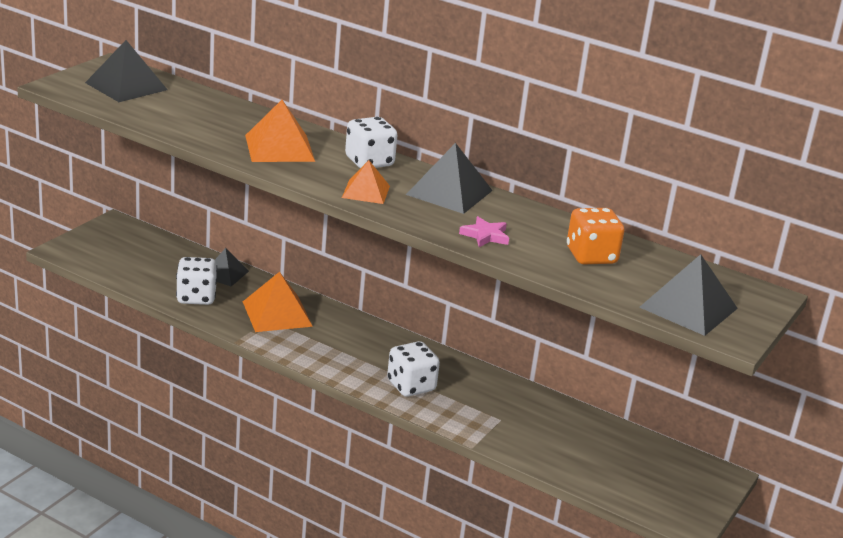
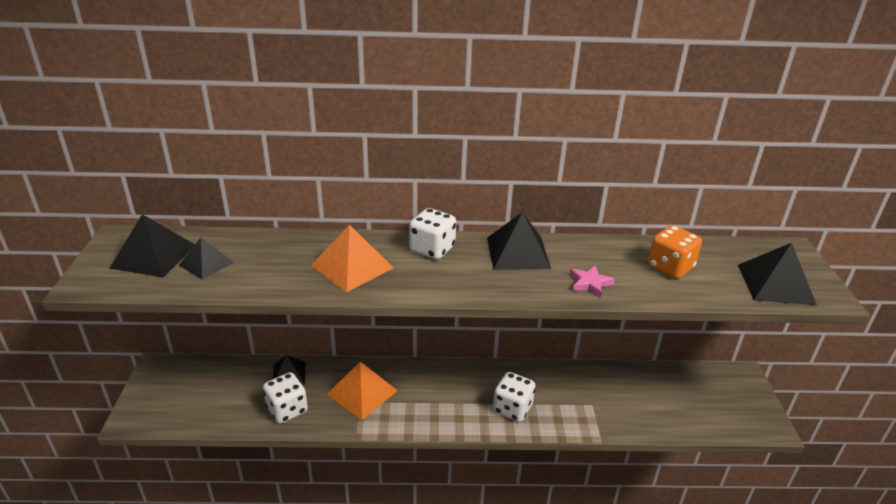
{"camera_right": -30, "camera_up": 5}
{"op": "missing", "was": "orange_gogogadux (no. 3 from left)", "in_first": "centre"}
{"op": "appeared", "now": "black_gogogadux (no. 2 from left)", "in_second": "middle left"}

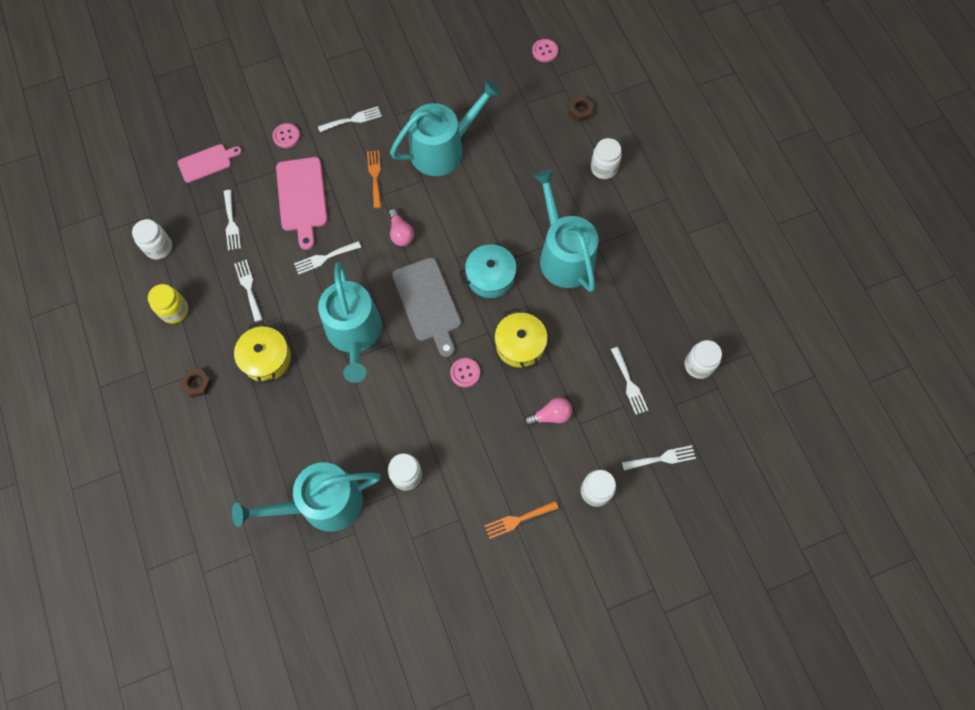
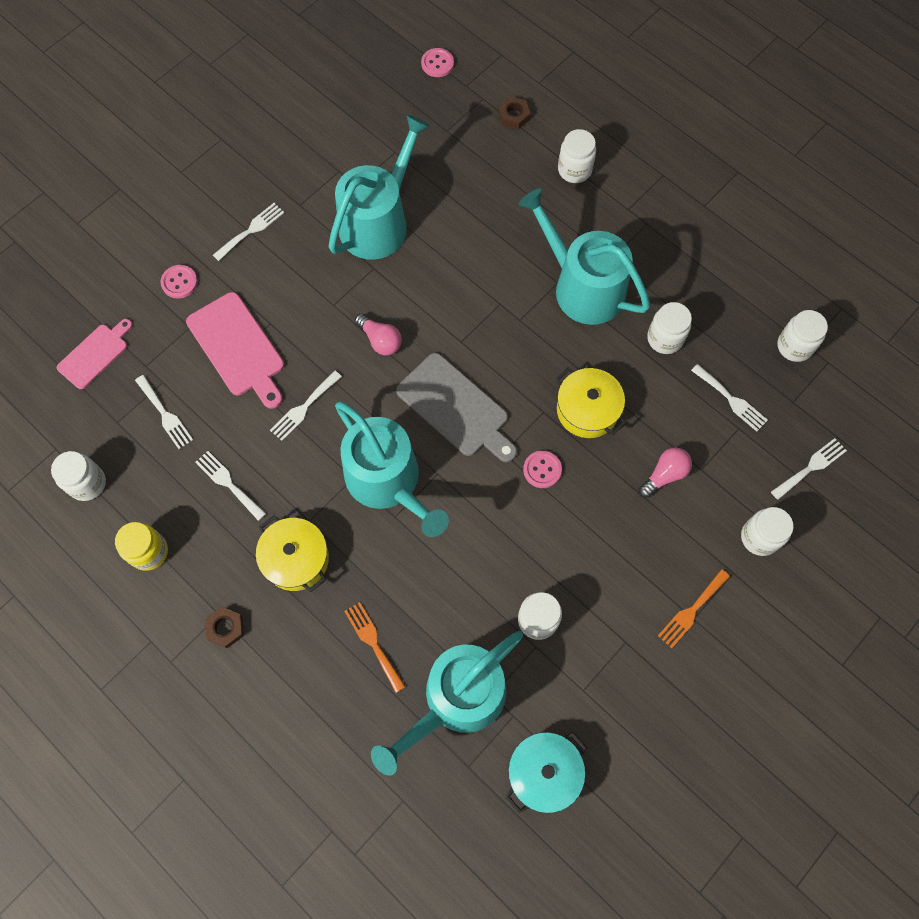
{"camera_right": -25, "camera_up": 0}
{"op": "relocated", "was": "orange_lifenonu (no. 1 from left)", "in_first": "top centre", "in_second": "bottom centre"}
{"op": "relocated", "was": "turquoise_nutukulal", "in_first": "centre", "in_second": "bottom centre"}
{"op": "appeared", "now": "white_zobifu (no. 4 from left)", "in_second": "middle right"}

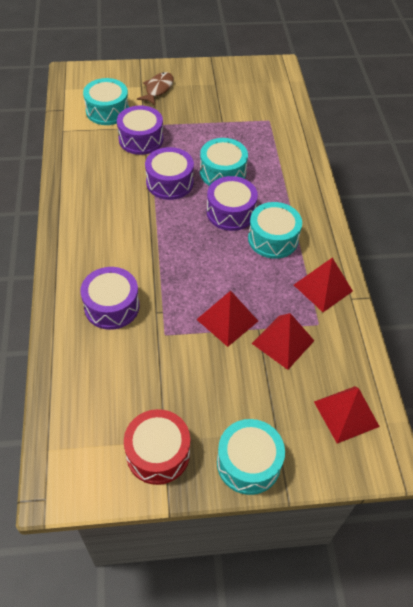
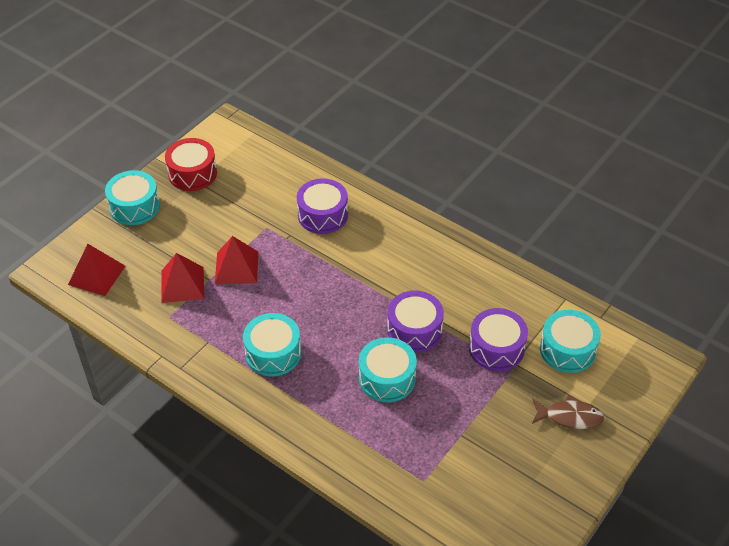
{"camera_right": 135, "camera_up": -5}
{"op": "spun", "was": "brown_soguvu", "in_first": "top centre", "in_second": "bottom right", "clockwise": -60}
{"op": "missing", "was": "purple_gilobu (no. 4 from left)", "in_first": "centre"}
{"op": "missing", "was": "red_gogogadux (no. 3 from left)", "in_first": "middle right"}

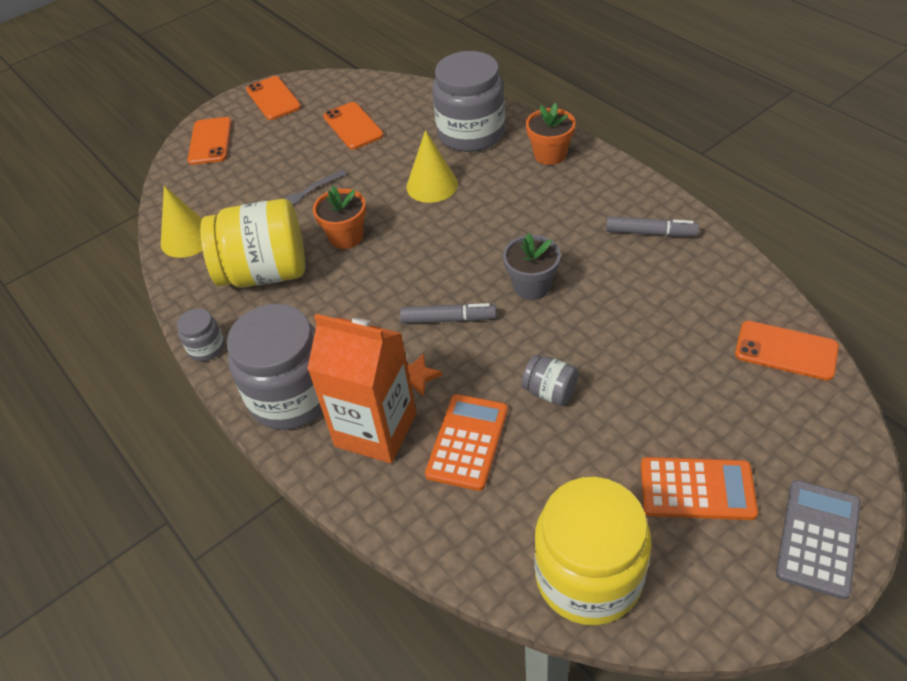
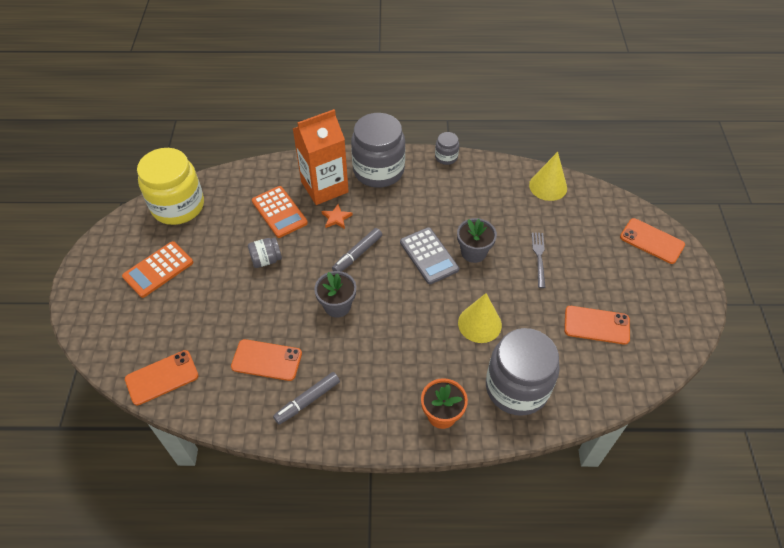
{"camera_right": 125, "camera_up": 5}
{"op": "relocated", "was": "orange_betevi (no. 2 from left)", "in_first": "top left", "in_second": "centre"}
{"op": "colour", "was": "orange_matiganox (no. 1 from left)", "now": "grey_matiganox (no. 2 from left)", "in_first": "top centre", "in_second": "centre"}
{"op": "missing", "was": "yellow_zobifu (no. 1 from left)", "in_first": "middle left"}
{"op": "relocated", "was": "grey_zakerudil", "in_first": "bottom right", "in_second": "centre"}

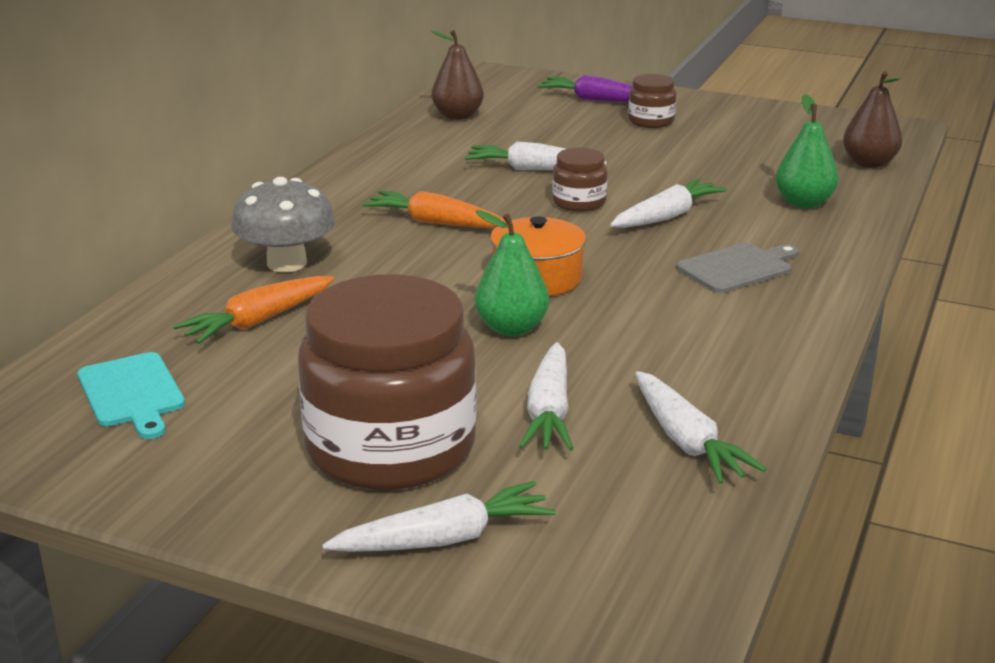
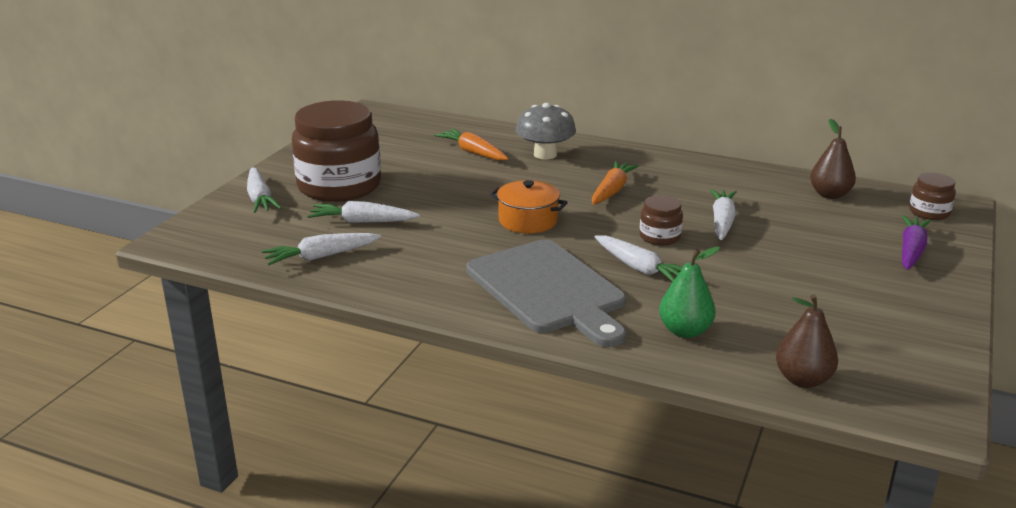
{"camera_right": 90, "camera_up": 0}
{"op": "relocated", "was": "brown_zobifu (no. 3 from left)", "in_first": "top centre", "in_second": "middle right"}
{"op": "missing", "was": "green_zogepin (no. 1 from left)", "in_first": "centre"}
{"op": "size", "was": "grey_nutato", "in_first": "middle right", "in_second": "centre", "ratio": 2.0}
{"op": "missing", "was": "turquoise_nutato", "in_first": "middle left"}

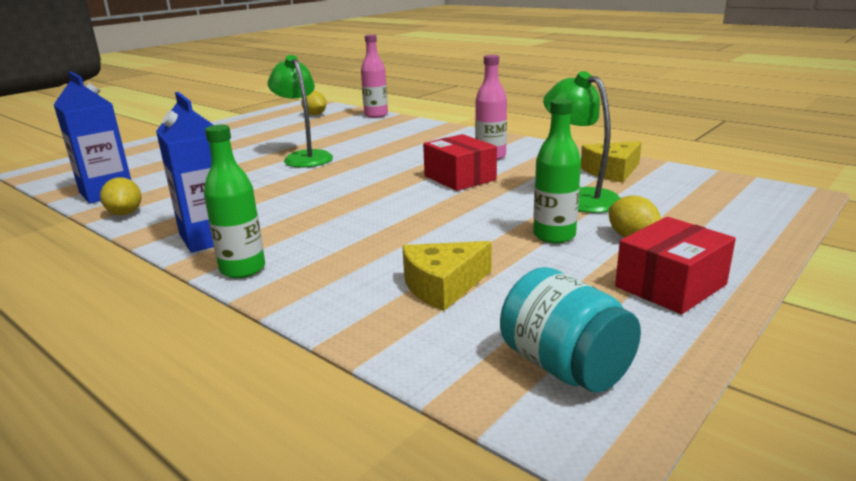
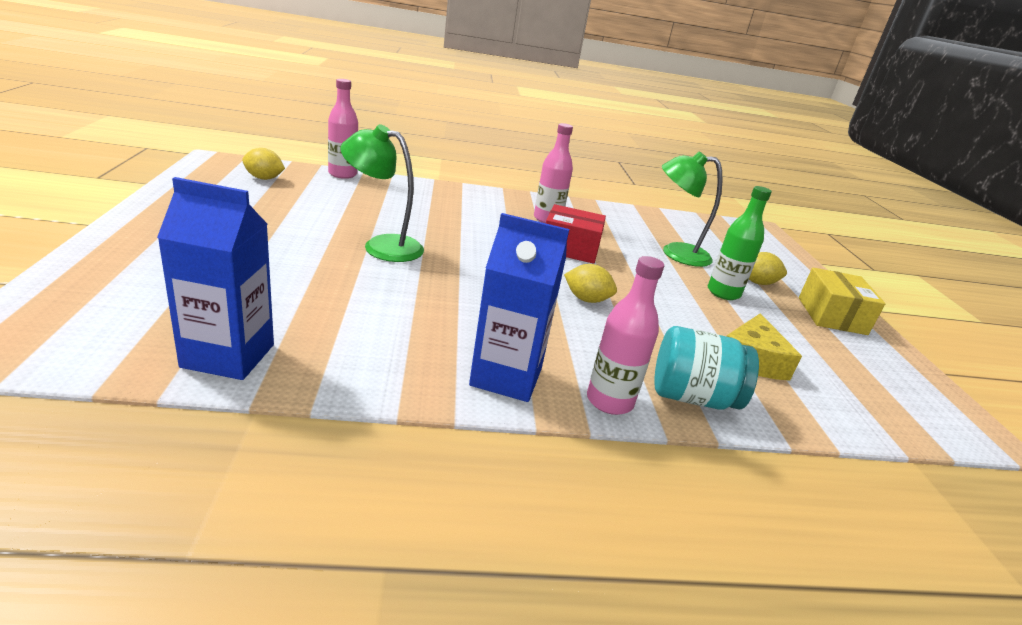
{"camera_right": -50, "camera_up": 5}
{"op": "colour", "was": "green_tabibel (no. 1 from left)", "now": "pink_tabibel (no. 3 from left)", "in_first": "middle left", "in_second": "centre"}
{"op": "missing", "was": "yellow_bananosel (no. 2 from left)", "in_first": "middle right"}
{"op": "relocated", "was": "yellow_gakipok (no. 1 from left in the first image)", "now": "yellow_gakipok (no. 2 from left)", "in_first": "middle left", "in_second": "centre"}
{"op": "colour", "was": "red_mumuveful (no. 2 from left)", "now": "yellow_mumuveful", "in_first": "middle right", "in_second": "middle right"}
{"op": "relocated", "was": "turquoise_zobifu", "in_first": "bottom centre", "in_second": "middle right"}

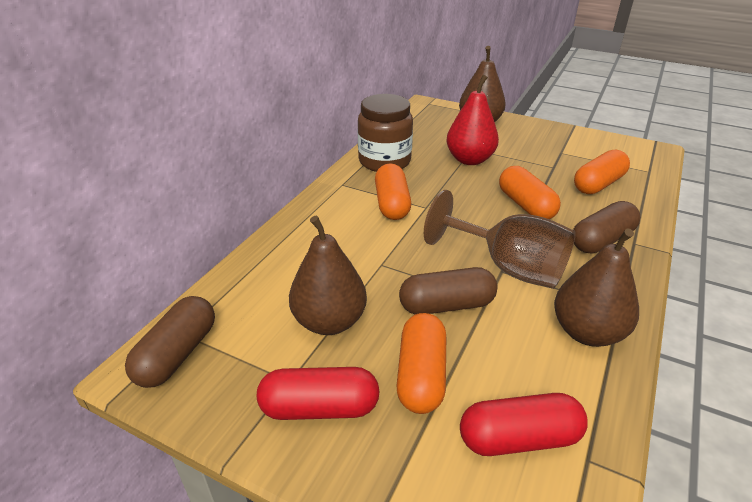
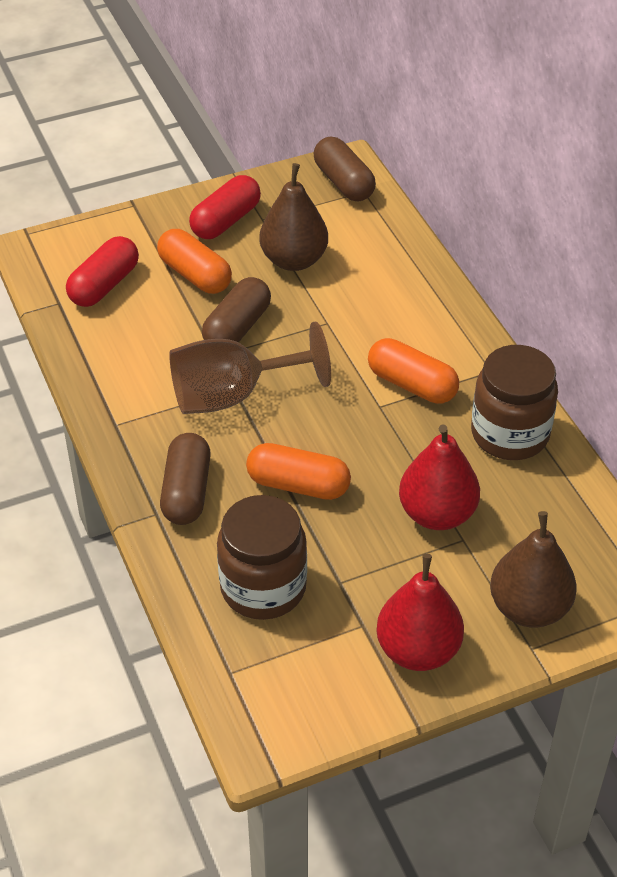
{"camera_right": 130, "camera_up": 10}
{"op": "exchanged", "was": "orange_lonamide (no. 4 from left)", "now": "brown_zobifu (no. 1 from left)", "in_first": "middle right", "in_second": "centre"}
{"op": "missing", "was": "brown_zogepin (no. 3 from left)", "in_first": "middle right"}
{"op": "appeared", "now": "red_zogepin (no. 1 from left)", "in_second": "bottom right"}

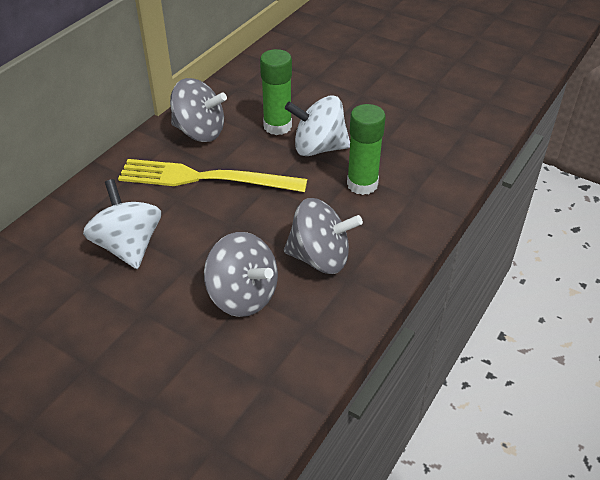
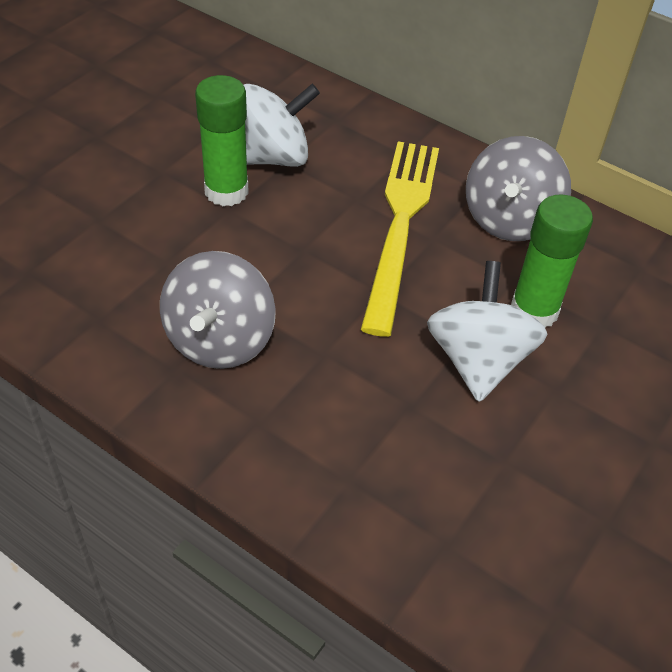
{"camera_right": 90, "camera_up": 5}
{"op": "relocated", "was": "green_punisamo (no. 2 from left in the first image)", "now": "green_punisamo (no. 1 from left)", "in_first": "top centre", "in_second": "top left"}
{"op": "missing", "was": "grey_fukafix (no. 2 from left)", "in_first": "centre"}

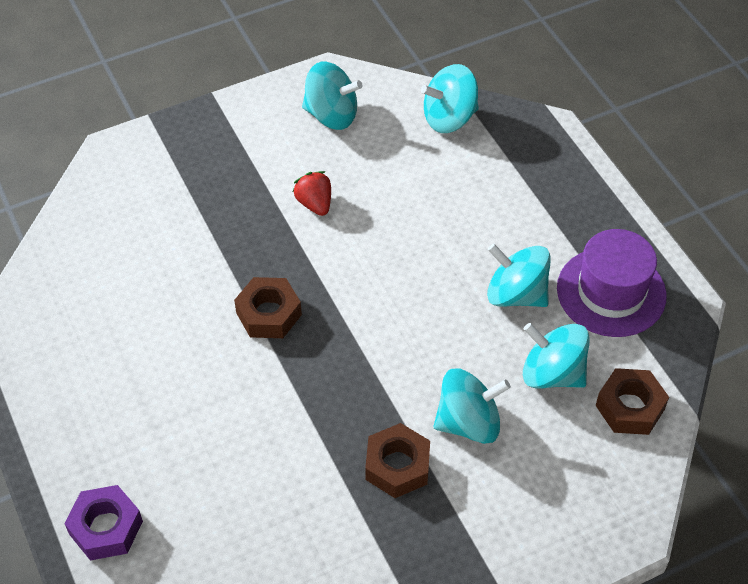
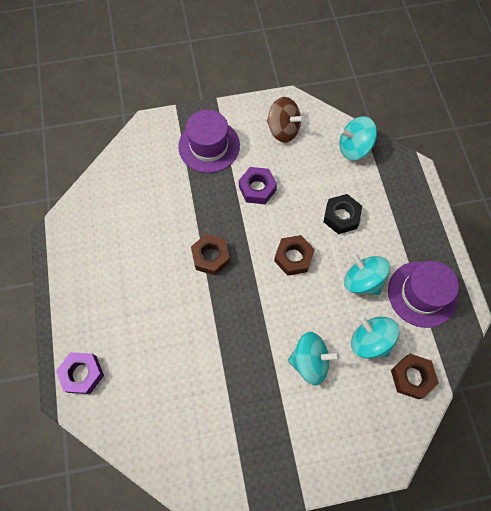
{"camera_right": 15, "camera_up": 15}
{"op": "colour", "was": "turquoise_fukafix (no. 1 from left)", "now": "brown_fukafix", "in_first": "top centre", "in_second": "top centre"}
{"op": "exchanged", "was": "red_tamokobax", "now": "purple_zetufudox (no. 2 from left)", "in_first": "top centre", "in_second": "centre"}
{"op": "relocated", "was": "brown_zetufudox (no. 2 from left)", "in_first": "bottom centre", "in_second": "centre"}
{"op": "appeared", "now": "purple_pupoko (no. 1 from left)", "in_second": "top centre"}
{"op": "appeared", "now": "black_zetufudox", "in_second": "middle right"}

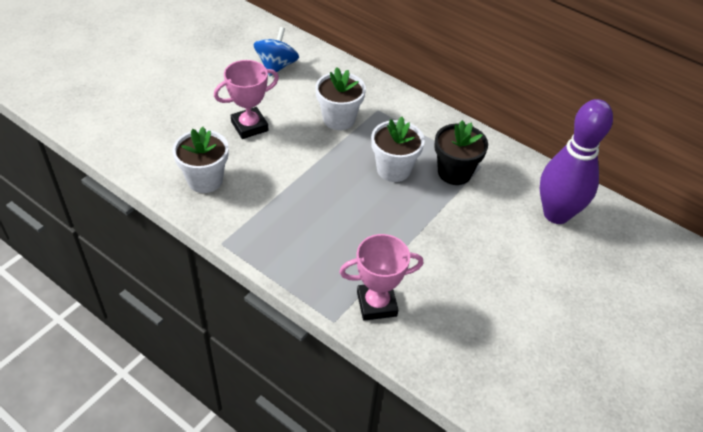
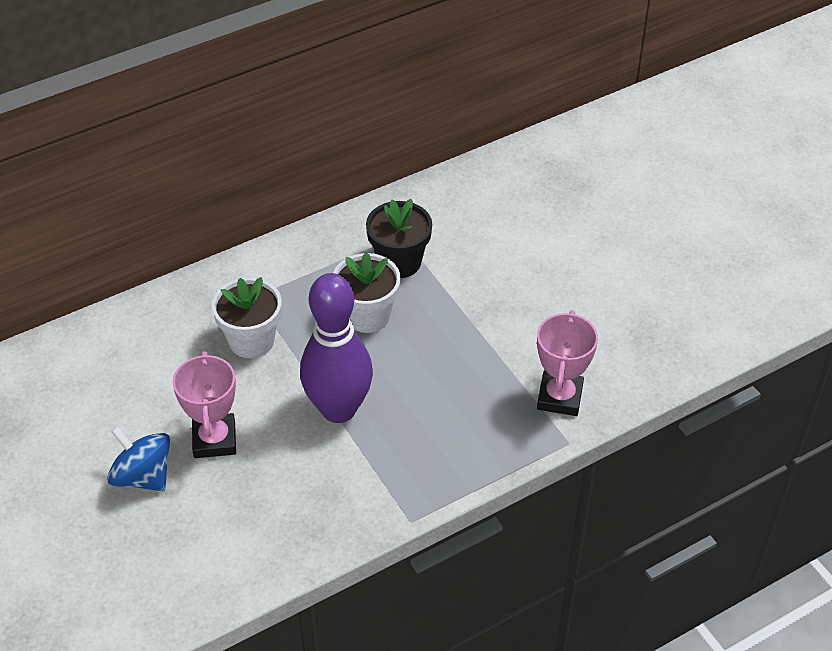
{"camera_right": -65, "camera_up": 0}
{"op": "relocated", "was": "blue_fukafix", "in_first": "top centre", "in_second": "bottom left"}
{"op": "relocated", "was": "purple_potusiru", "in_first": "middle right", "in_second": "centre"}
{"op": "missing", "was": "white_matiganox (no. 1 from left)", "in_first": "middle left"}

